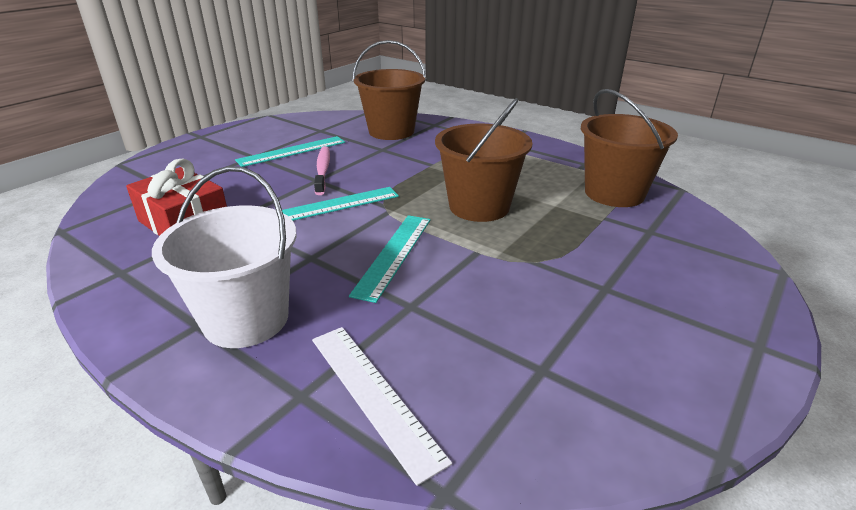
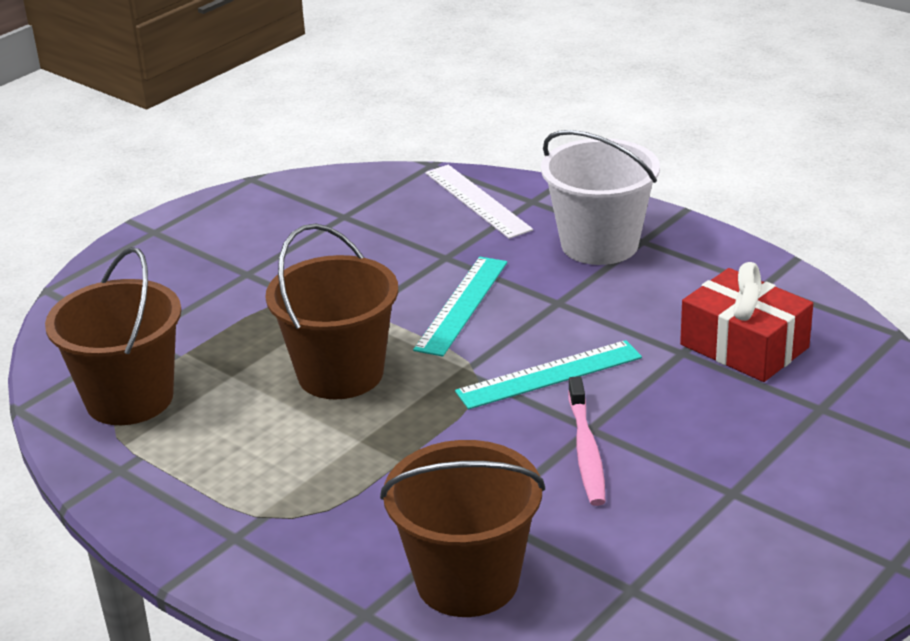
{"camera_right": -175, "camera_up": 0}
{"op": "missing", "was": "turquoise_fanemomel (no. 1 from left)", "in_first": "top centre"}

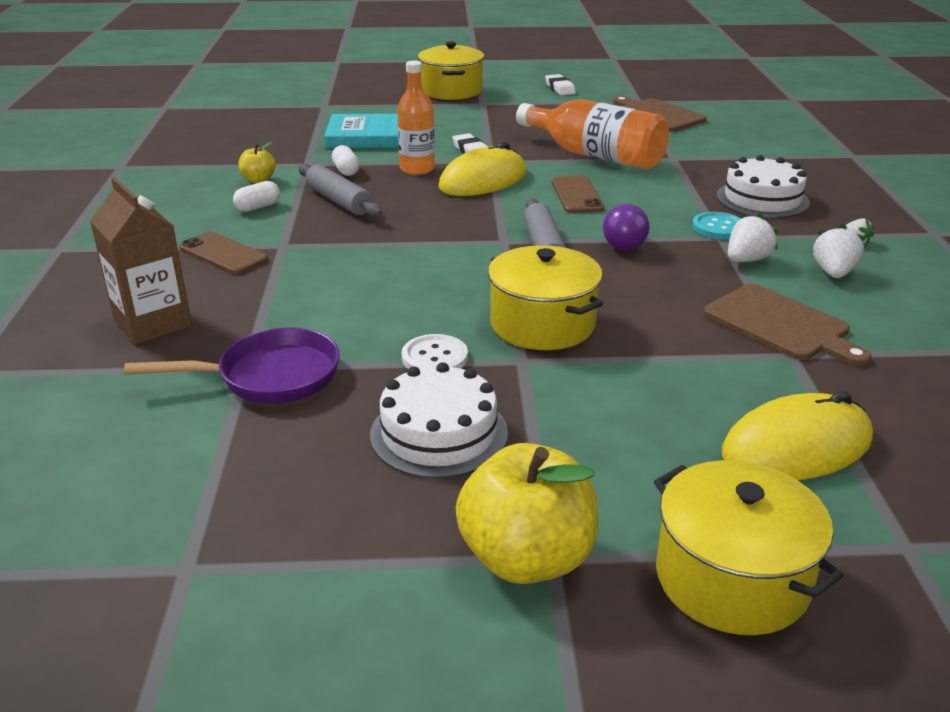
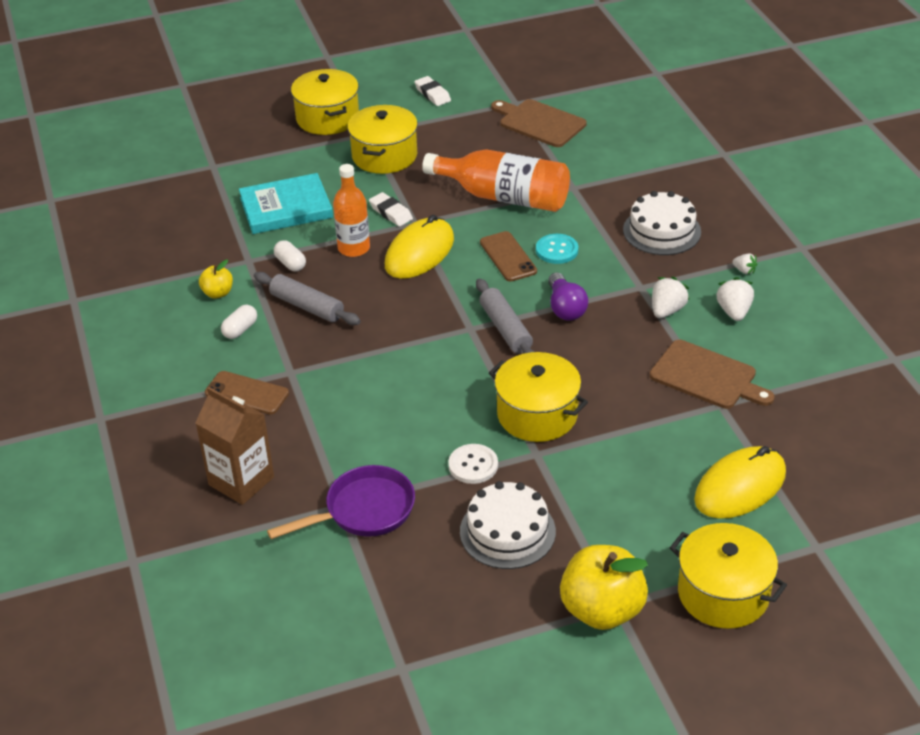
{"camera_right": -15, "camera_up": 10}
{"op": "relocated", "was": "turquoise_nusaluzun", "in_first": "top right", "in_second": "centre"}
{"op": "appeared", "now": "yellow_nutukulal (no. 2 from left)", "in_second": "top centre"}

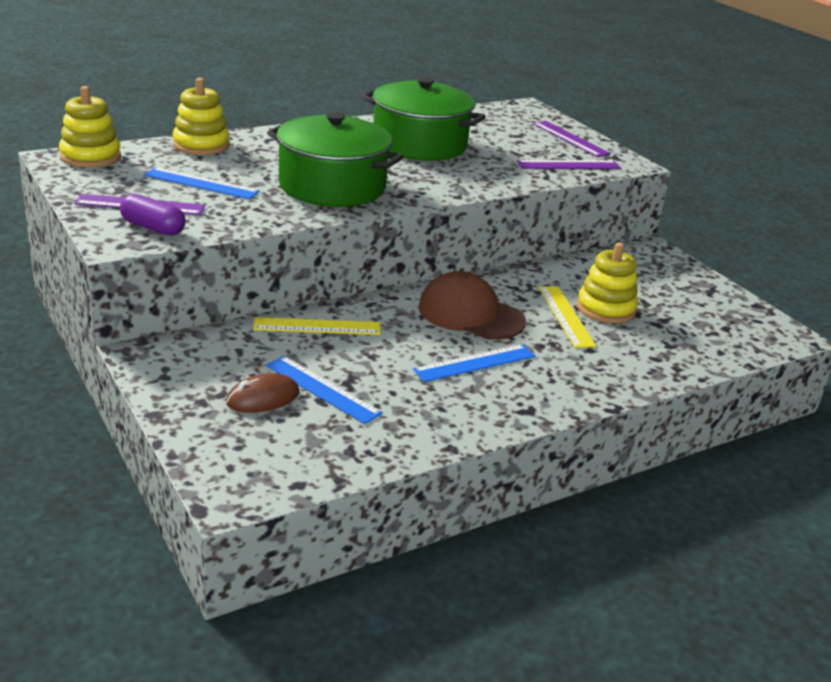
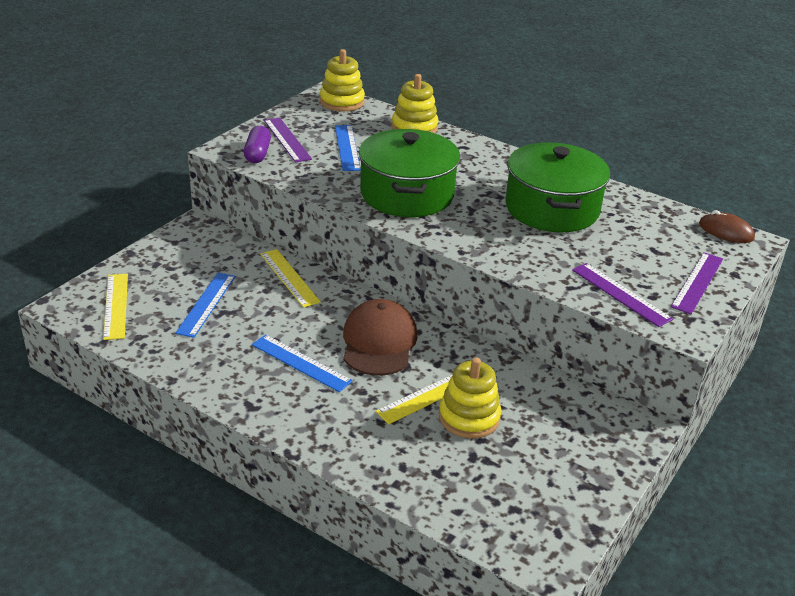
{"camera_right": 65, "camera_up": 5}
{"op": "relocated", "was": "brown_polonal", "in_first": "middle left", "in_second": "middle right"}
{"op": "appeared", "now": "yellow_fanemomel (no. 1 from left)", "in_second": "middle left"}

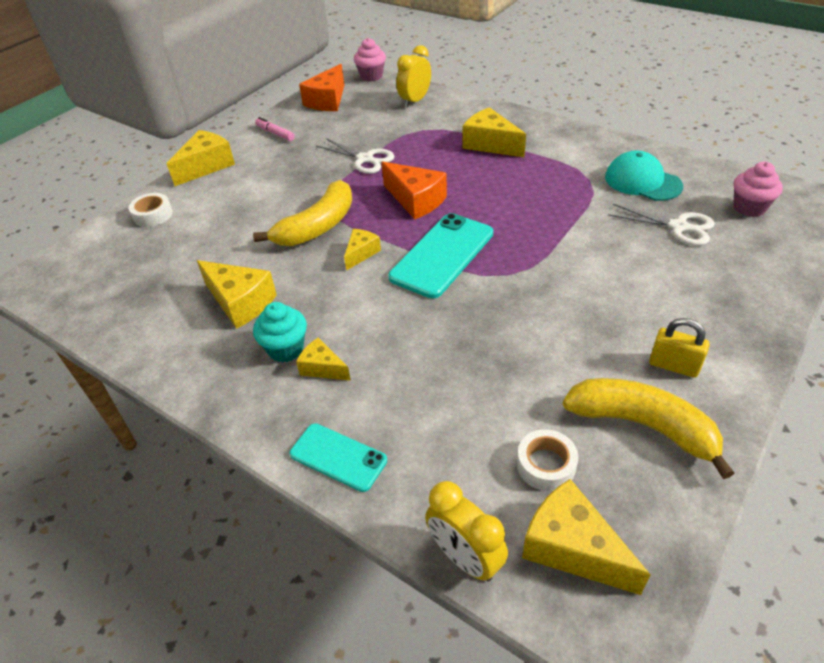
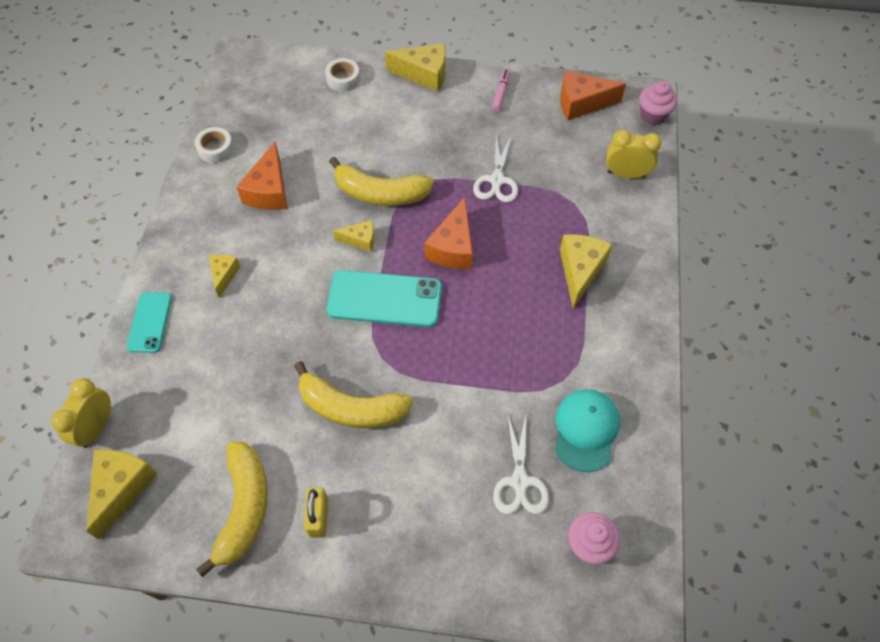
{"camera_right": 60, "camera_up": 15}
{"op": "colour", "was": "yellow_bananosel (no. 2 from left)", "now": "orange_bananosel (no. 1 from left)", "in_first": "middle left", "in_second": "top left"}
{"op": "missing", "was": "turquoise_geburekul", "in_first": "centre"}
{"op": "relocated", "was": "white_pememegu (no. 2 from left in the first image)", "now": "white_pememegu (no. 1 from left)", "in_first": "bottom centre", "in_second": "top left"}
{"op": "appeared", "now": "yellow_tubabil (no. 2 from left)", "in_second": "centre"}

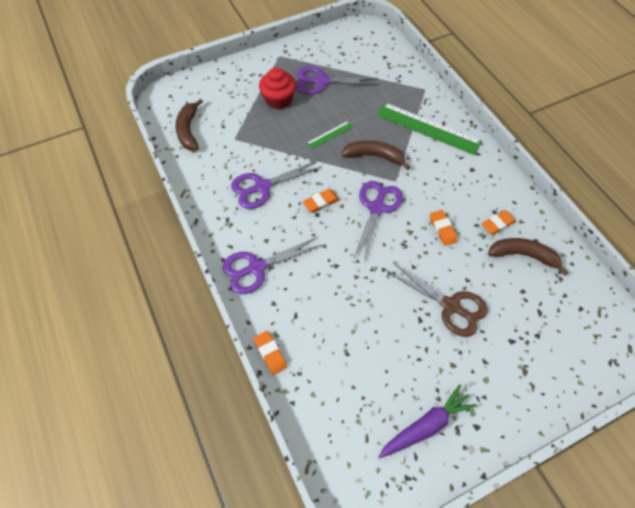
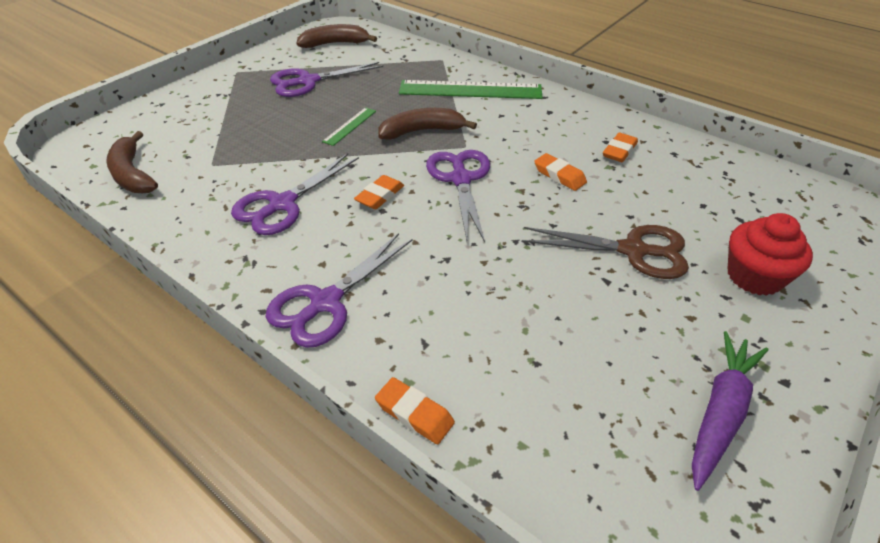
{"camera_right": -25, "camera_up": -15}
{"op": "relocated", "was": "red_geburekul", "in_first": "top centre", "in_second": "middle right"}
{"op": "relocated", "was": "brown_tubabil (no. 3 from left in the first image)", "now": "brown_tubabil (no. 2 from left)", "in_first": "middle right", "in_second": "top centre"}

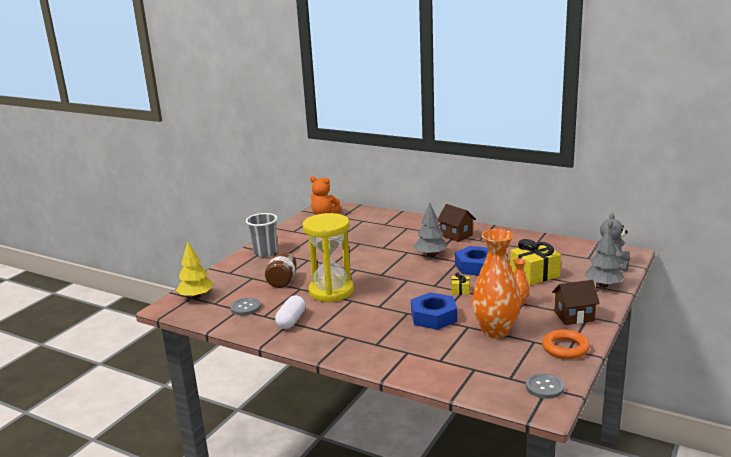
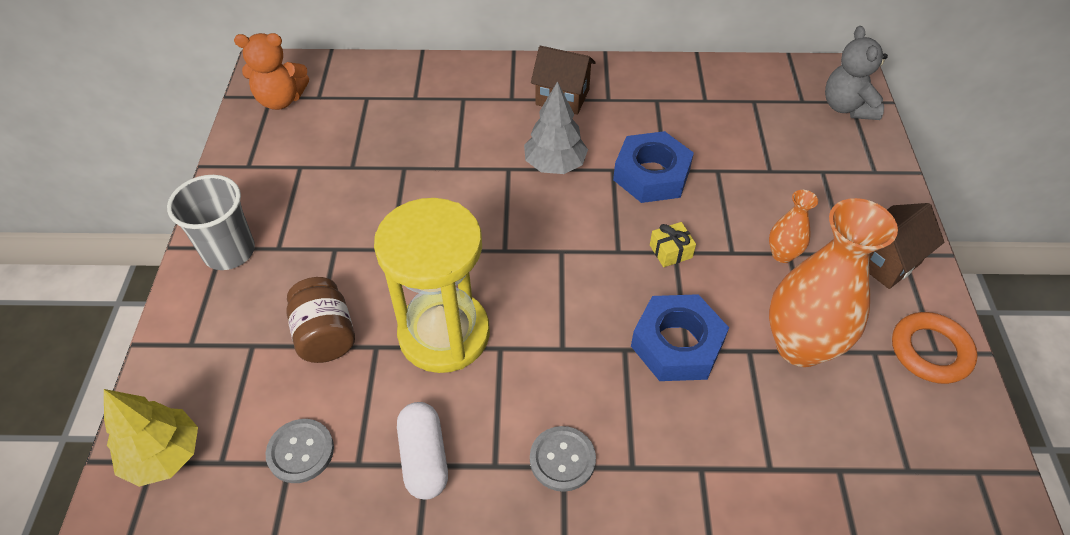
{"camera_right": -30, "camera_up": 30}
{"op": "missing", "was": "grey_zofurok (no. 2 from left)", "in_first": "middle right"}
{"op": "missing", "was": "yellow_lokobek (no. 2 from left)", "in_first": "middle right"}
{"op": "relocated", "was": "grey_nusaluzun (no. 2 from left)", "in_first": "bottom right", "in_second": "bottom centre"}

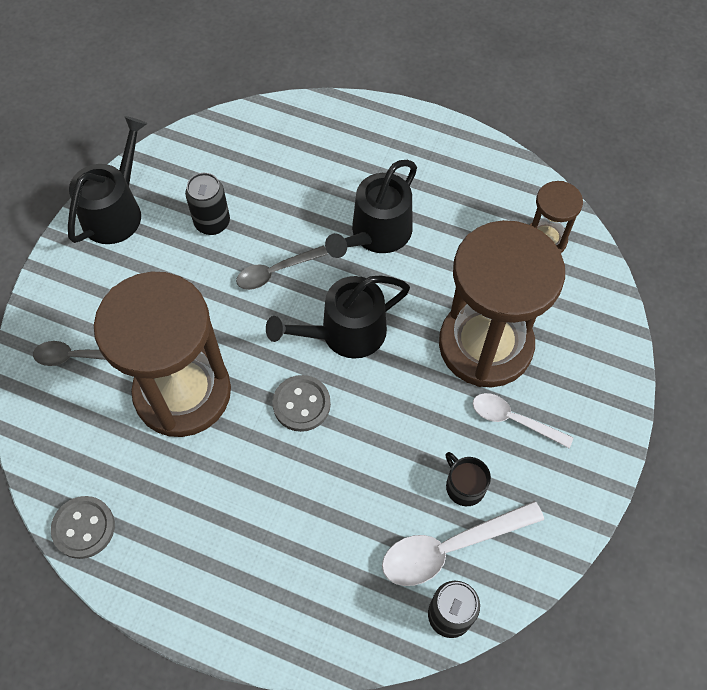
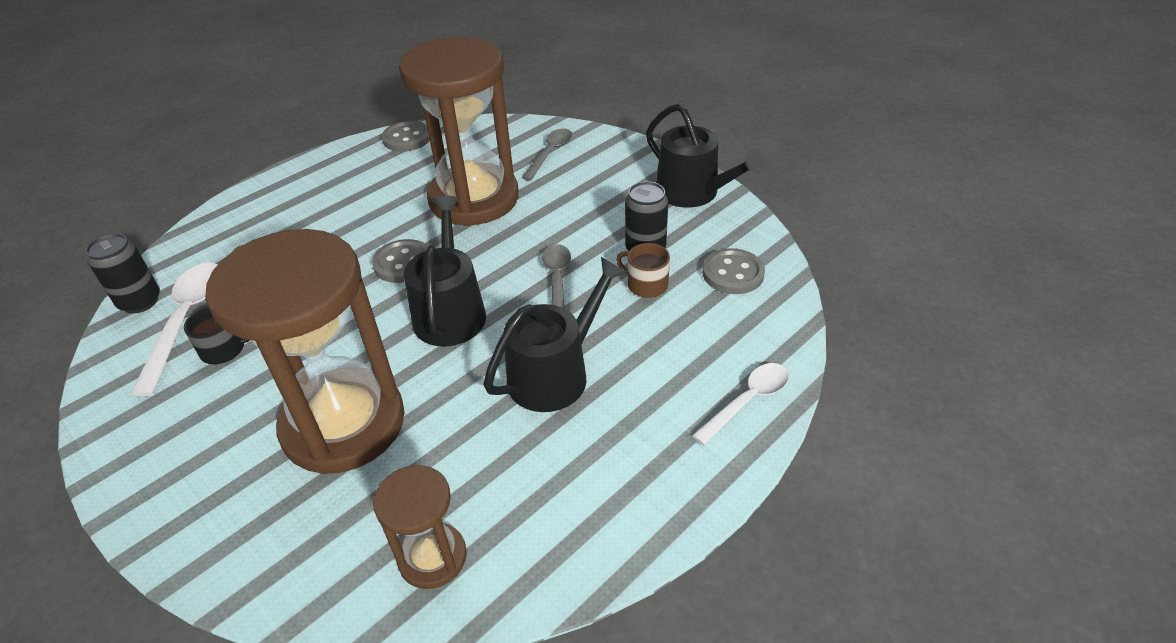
{"camera_right": 115, "camera_up": -20}
{"op": "spun", "was": "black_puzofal (no. 3 from left in the first image)", "in_first": "top centre", "in_second": "centre", "clockwise": 75}
{"op": "relocated", "was": "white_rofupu (no. 2 from left)", "in_first": "middle right", "in_second": "centre"}
{"op": "appeared", "now": "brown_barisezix", "in_second": "centre"}
{"op": "appeared", "now": "grey_nusaluzun (no. 3 from left)", "in_second": "centre"}

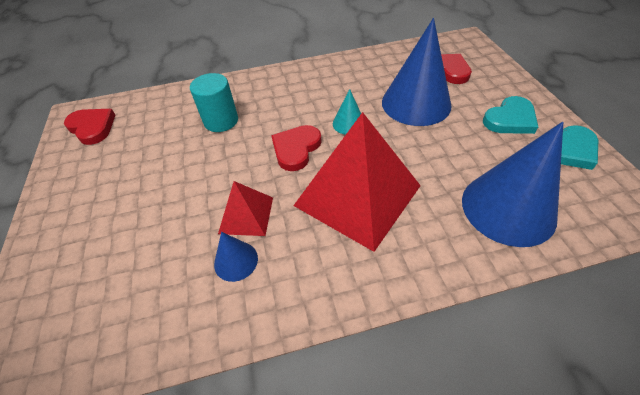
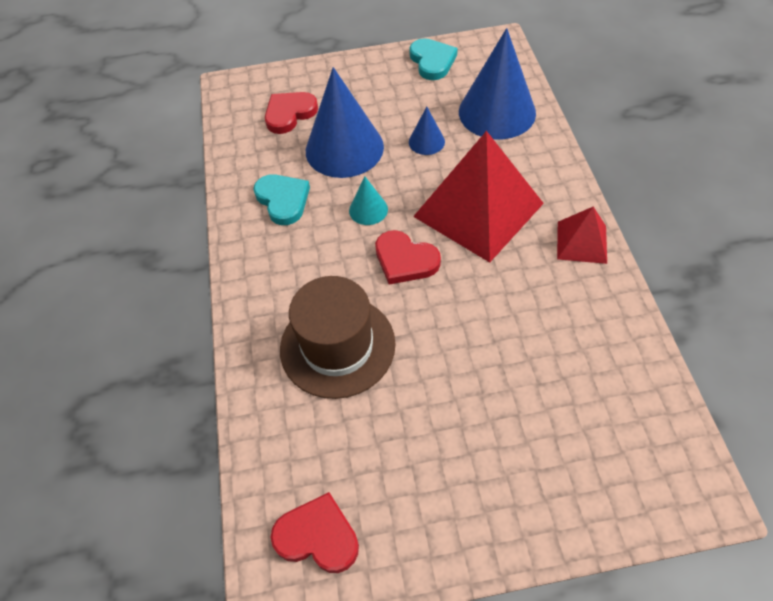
{"camera_right": -85, "camera_up": 5}
{"op": "exchanged", "was": "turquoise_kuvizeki", "now": "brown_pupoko", "in_first": "top centre", "in_second": "centre"}
{"op": "relocated", "was": "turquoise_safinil (no. 1 from left)", "in_first": "top right", "in_second": "top centre"}
{"op": "spun", "was": "red_safinil (no. 1 from left in the first image)", "in_first": "top left", "in_second": "bottom centre", "clockwise": 60}
{"op": "relocated", "was": "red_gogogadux (no. 1 from left in the first image)", "now": "red_gogogadux (no. 2 from left)", "in_first": "centre", "in_second": "middle right"}
{"op": "relocated", "was": "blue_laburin (no. 1 from left in the first image)", "now": "blue_laburin (no. 2 from left)", "in_first": "centre", "in_second": "top centre"}

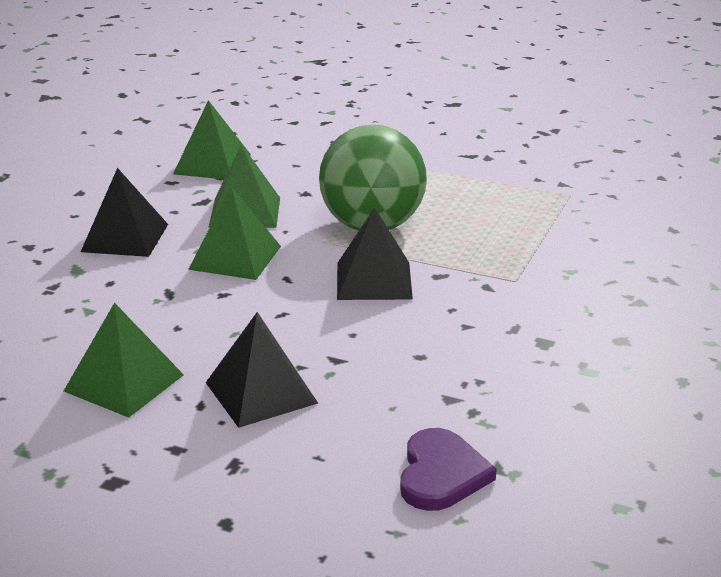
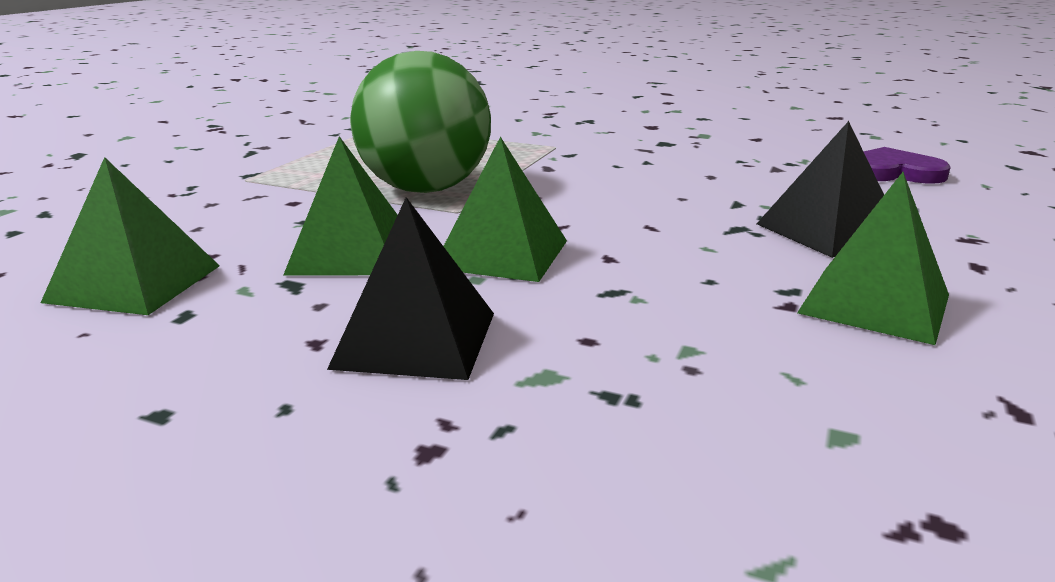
{"camera_right": -90, "camera_up": -5}
{"op": "missing", "was": "black_gogogadux (no. 3 from left)", "in_first": "centre"}

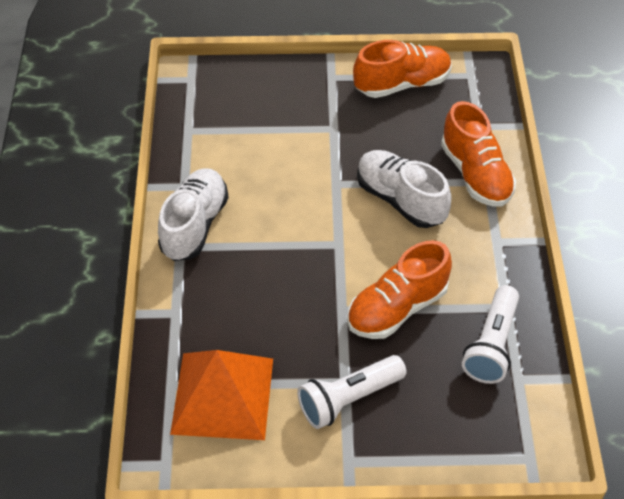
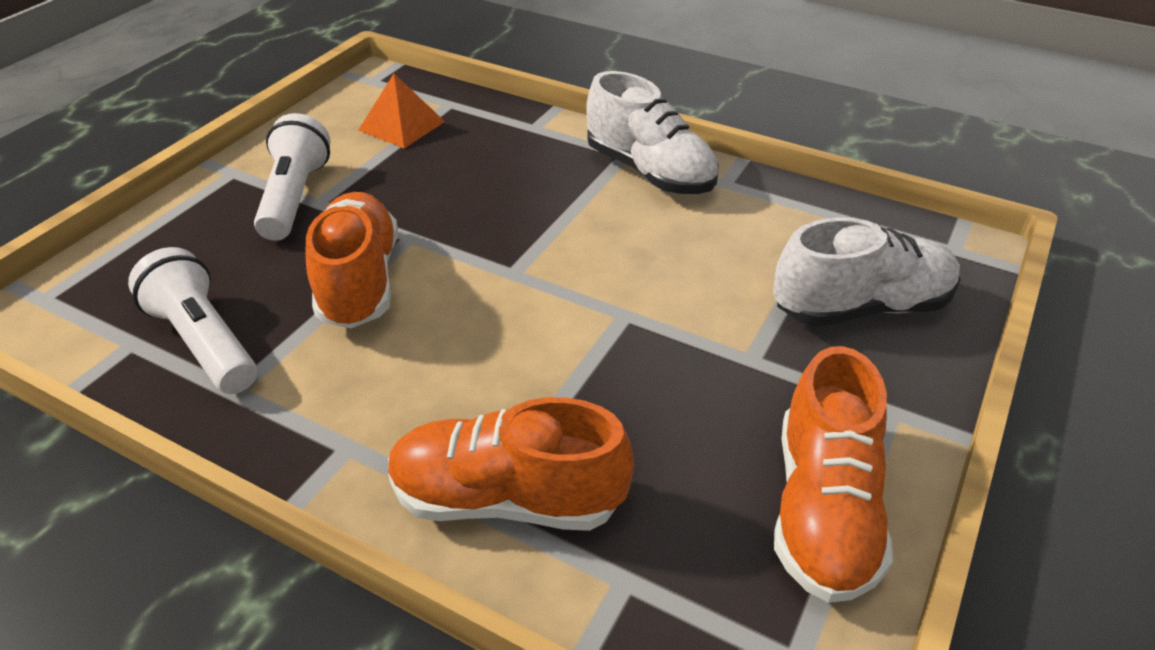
{"camera_right": 120, "camera_up": -10}
{"op": "relocated", "was": "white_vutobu (no. 2 from left)", "in_first": "centre", "in_second": "middle right"}
{"op": "size", "was": "orange_gogogadux", "in_first": "bottom centre", "in_second": "top centre", "ratio": 0.57}

